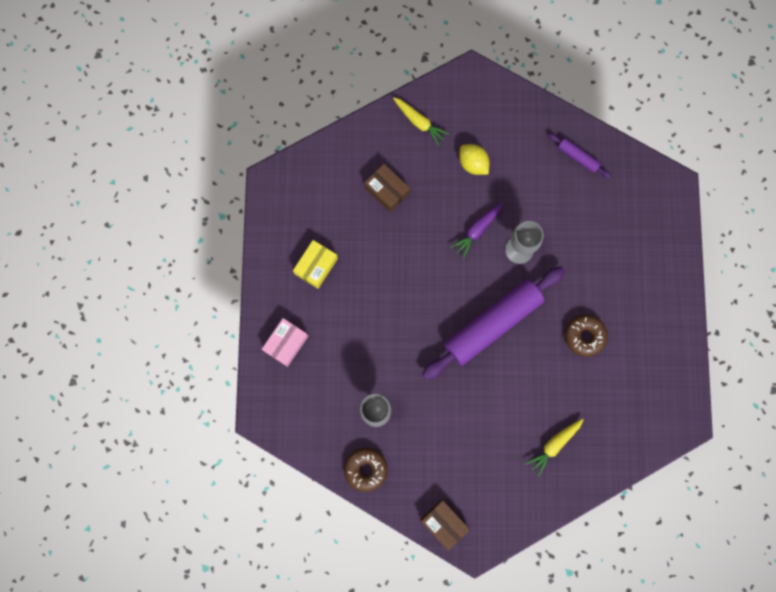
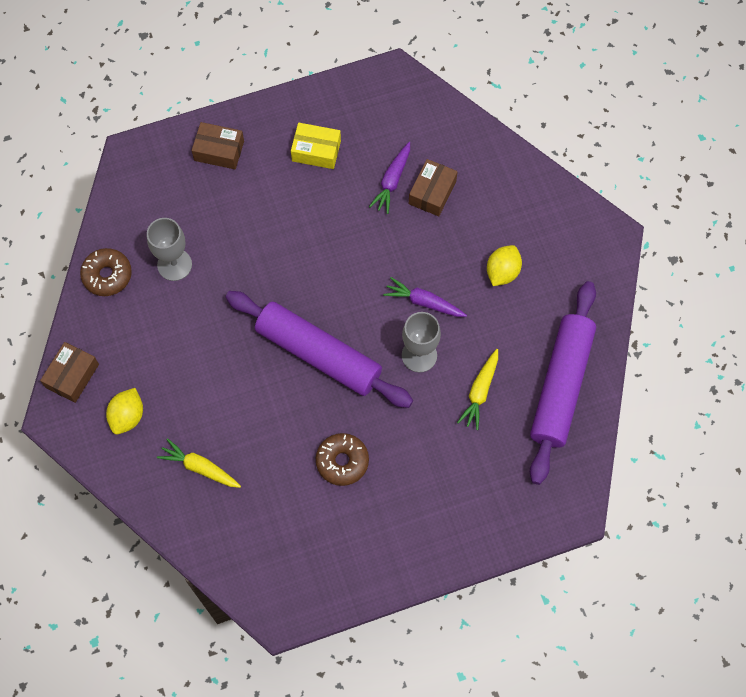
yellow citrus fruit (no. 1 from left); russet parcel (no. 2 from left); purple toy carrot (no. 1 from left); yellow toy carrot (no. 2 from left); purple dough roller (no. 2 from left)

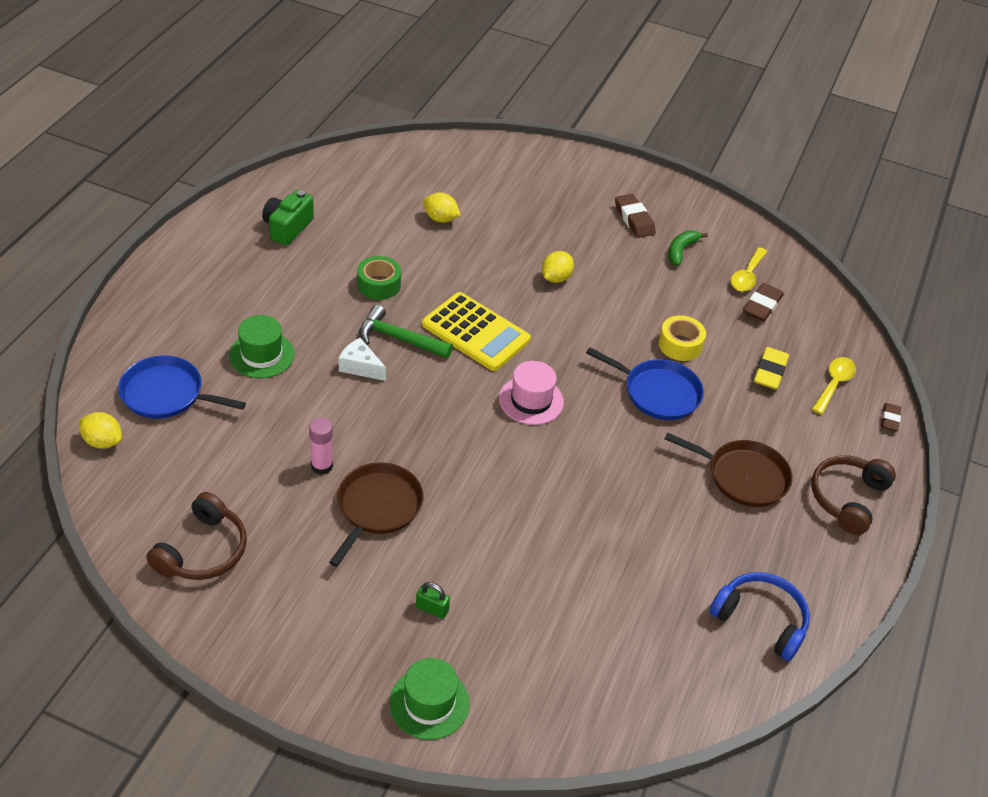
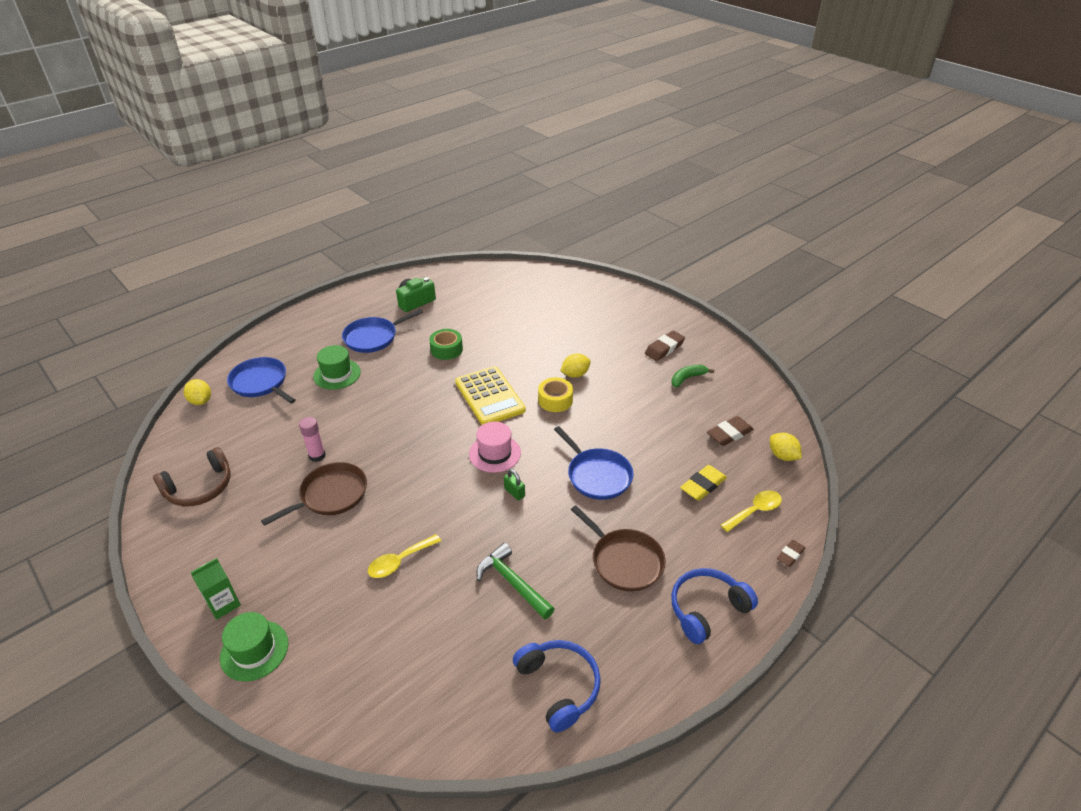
leaf-green carton; cobalt frying pan (no. 2 from left); yellow teaspoon (no. 1 from left); leaf-green carpenter's hammer; leaf-green small lock; yellow tape; russet pencil eraser (no. 1 from left); cobalt headphones (no. 2 from left); yellow citrus fruit (no. 3 from left); pure white cheese

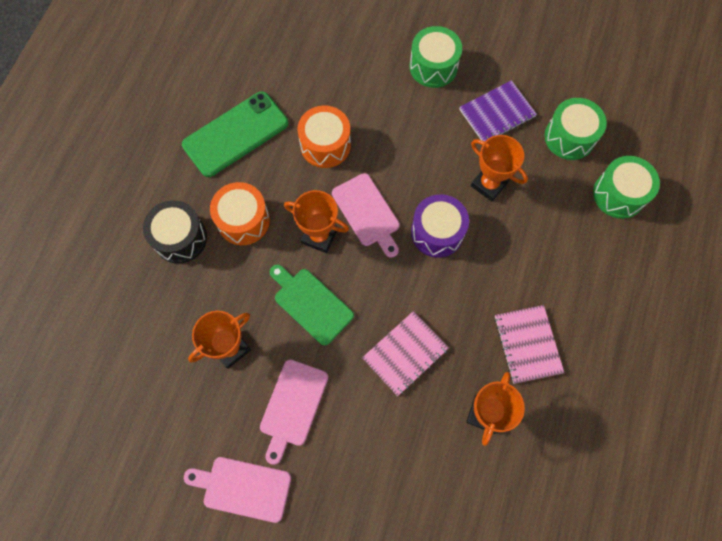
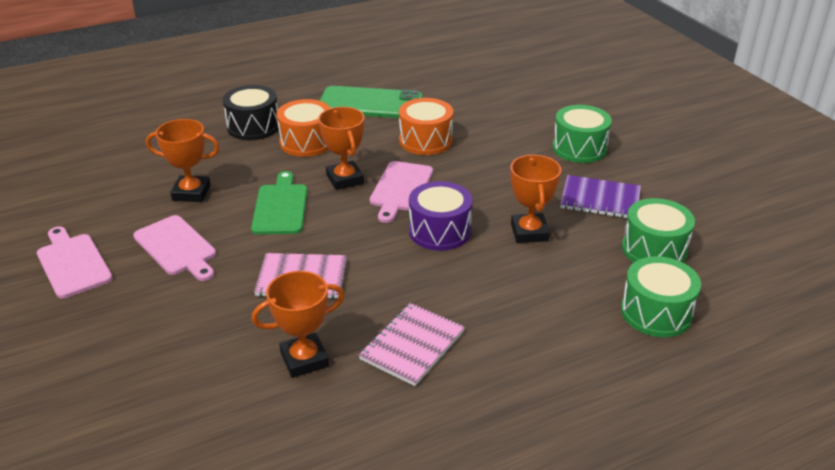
rosy chopping board (no. 2 from left)

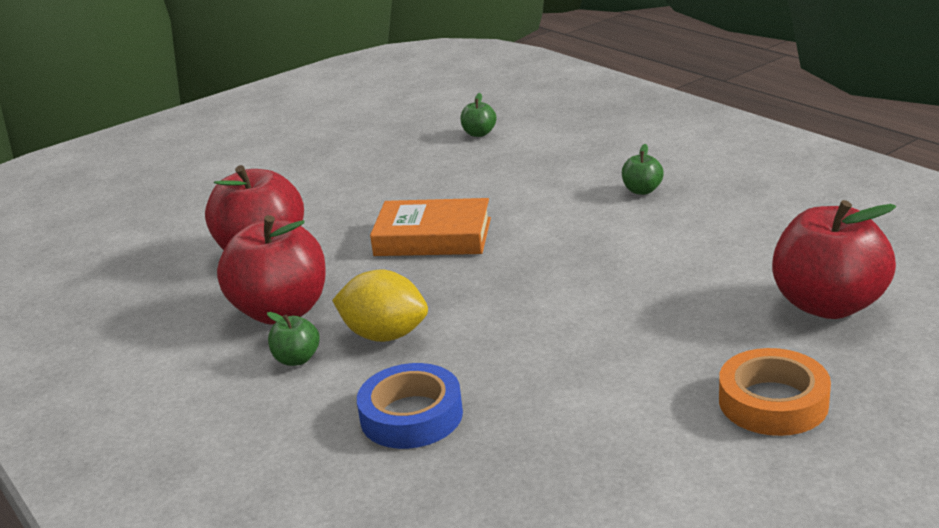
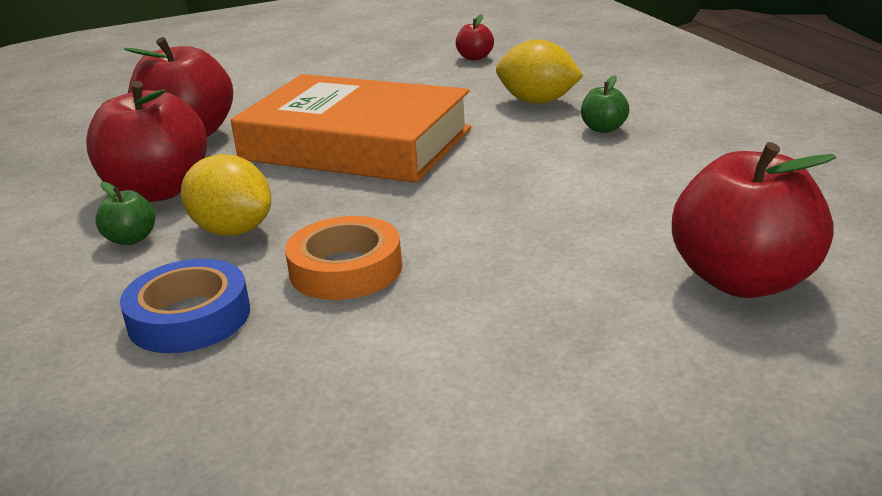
orange book; orange tape; red apple fruit (no. 3 from left); yellow citrus fruit (no. 2 from left)

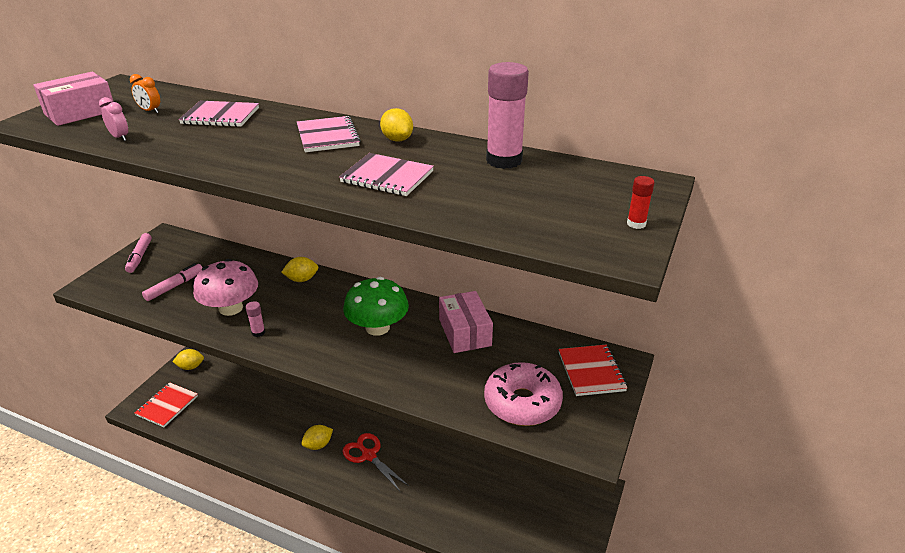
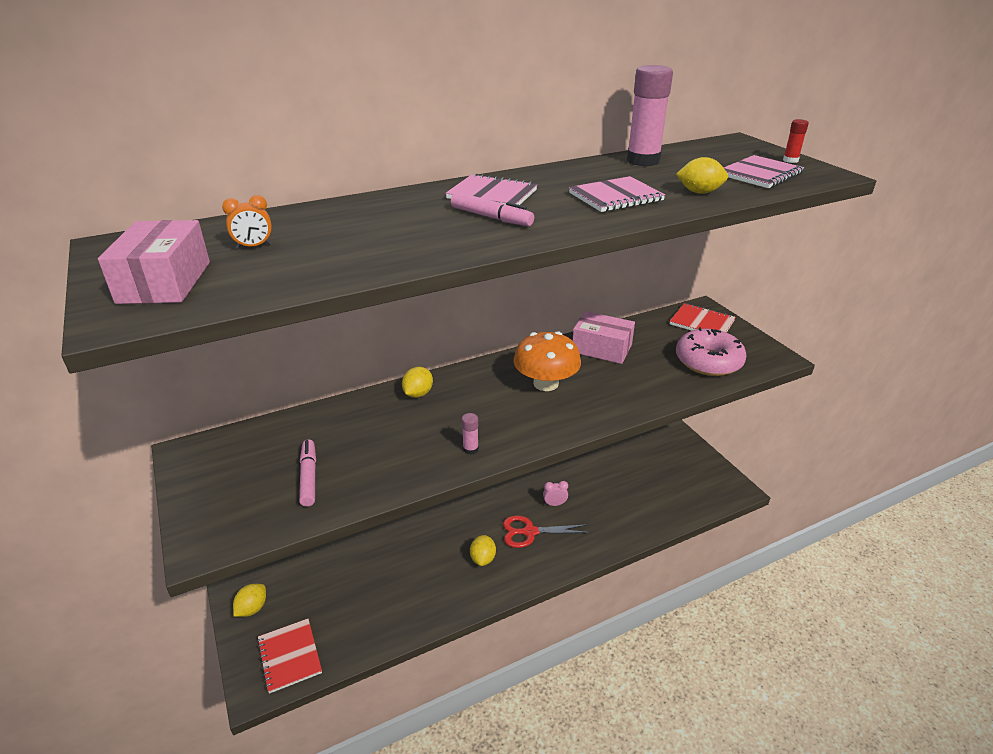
rosy felt pen (no. 2 from left); orange mushroom; rosy clock; yellow citrus fruit (no. 4 from left); rosy notepad (no. 3 from left); rosy mushroom

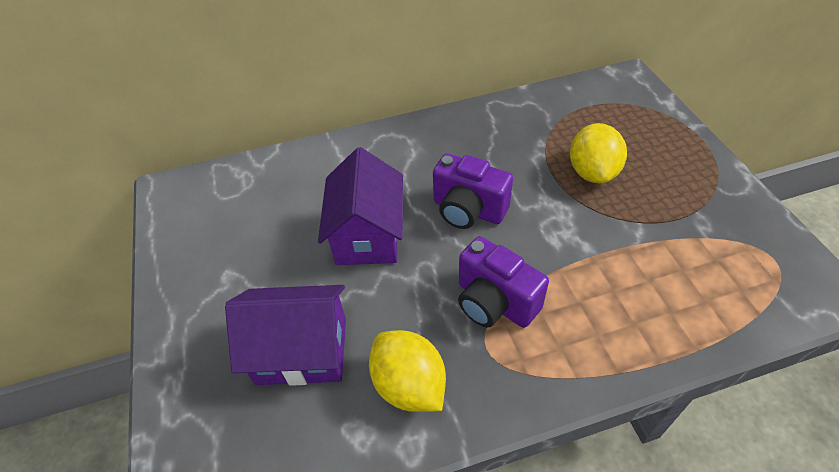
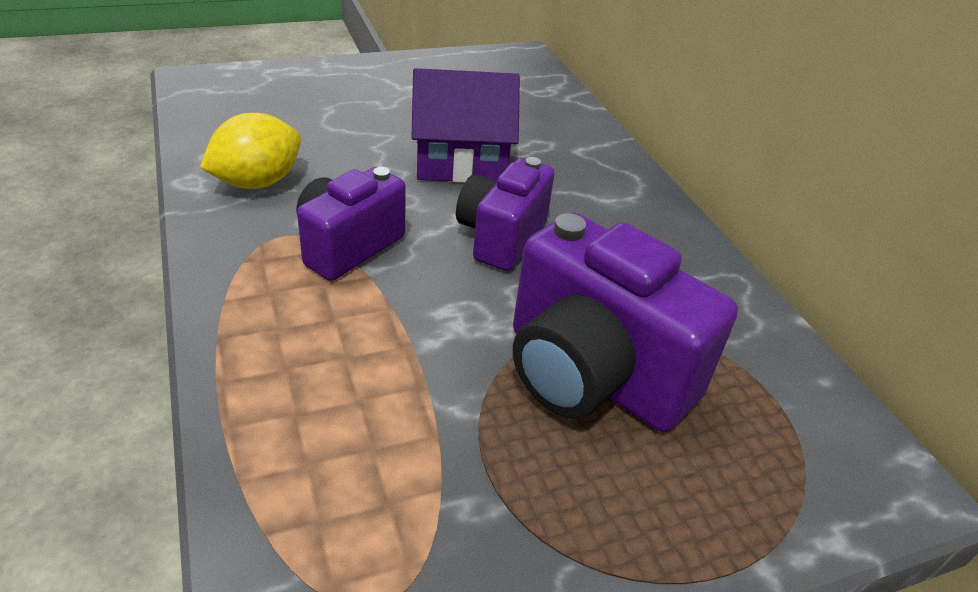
purple compact camera (no. 3 from left); purple cottage (no. 1 from left in the first image)

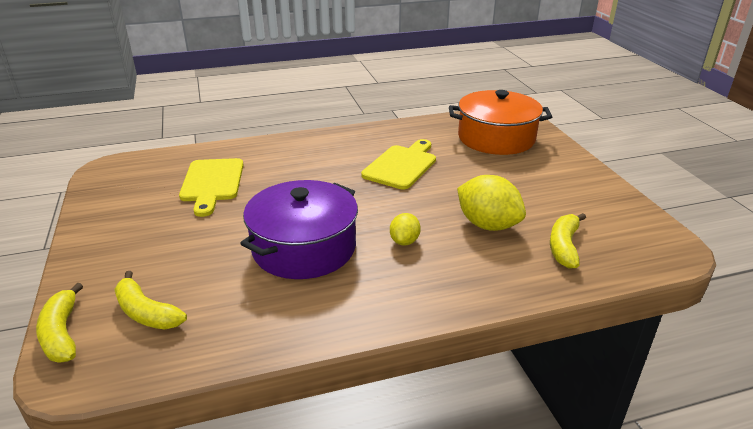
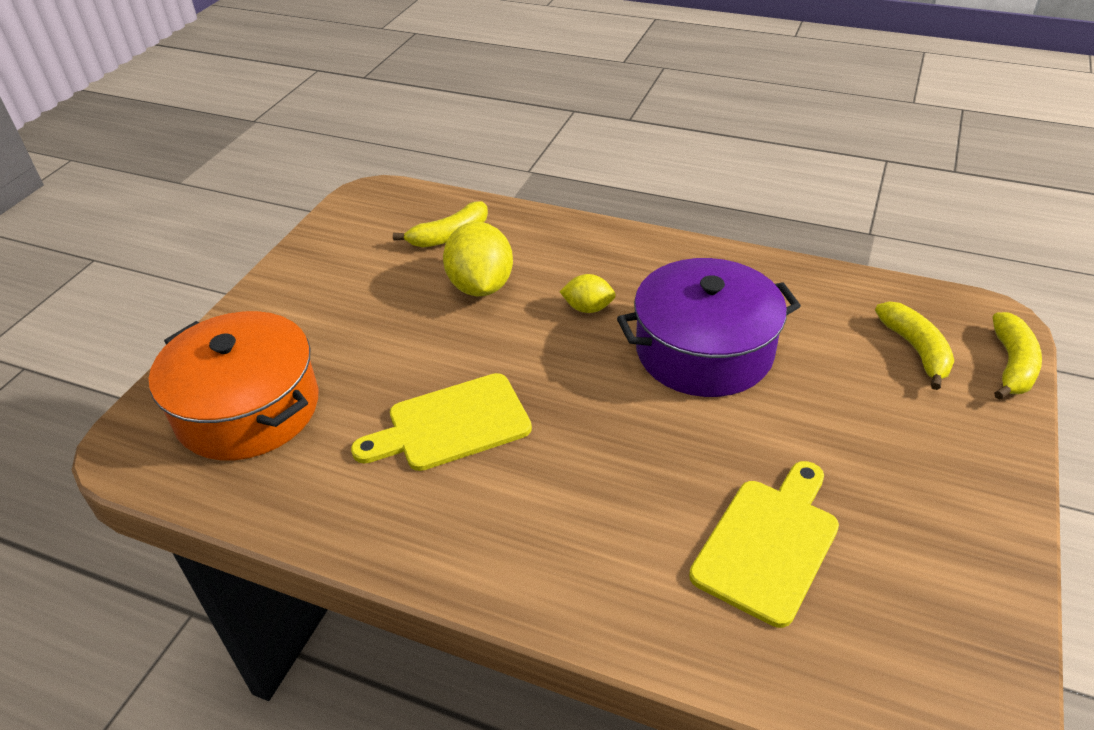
yellow citrus fruit (no. 2 from left)

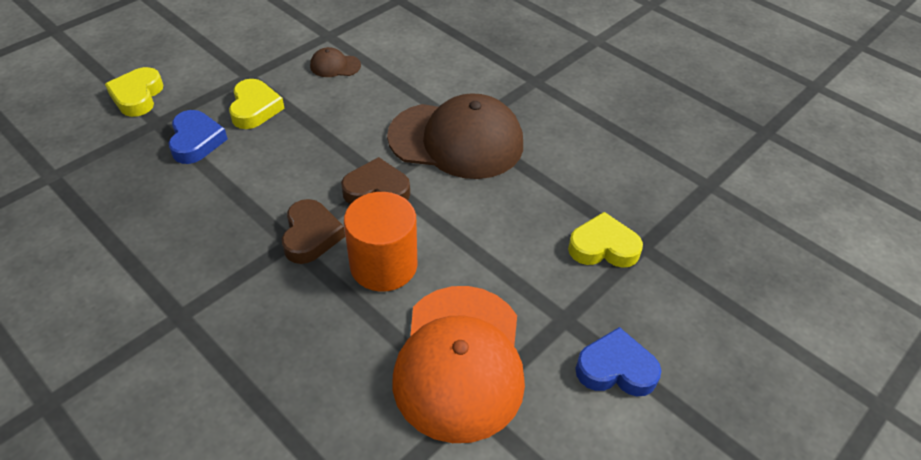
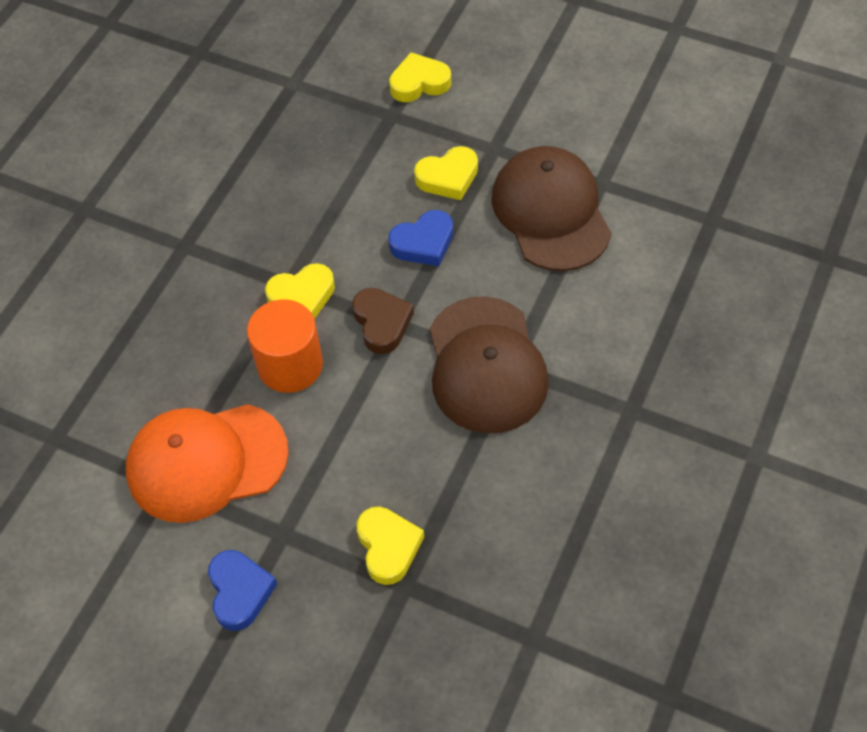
yellow heart shape (no. 1 from left); cobalt heart shape (no. 2 from left); russet peaked cap (no. 2 from left)

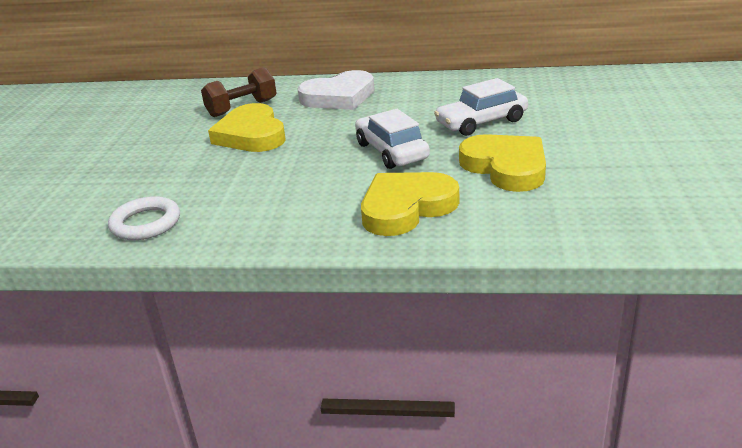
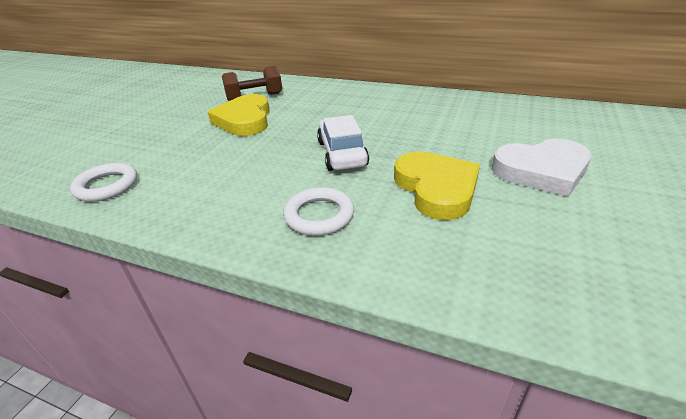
pure white torus (no. 2 from left); pure white heart shape; pure white car (no. 2 from left in the first image)

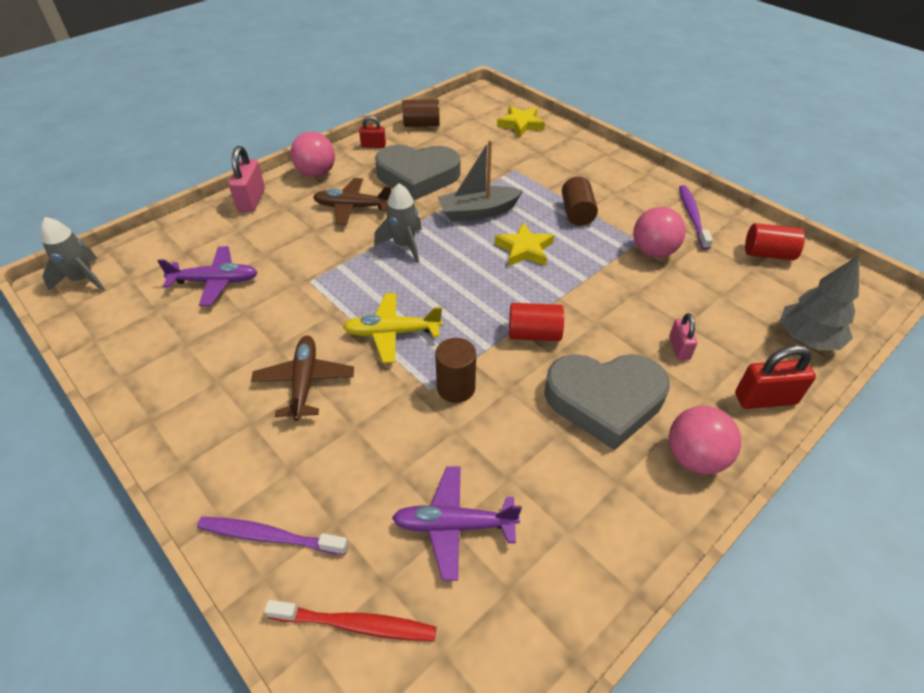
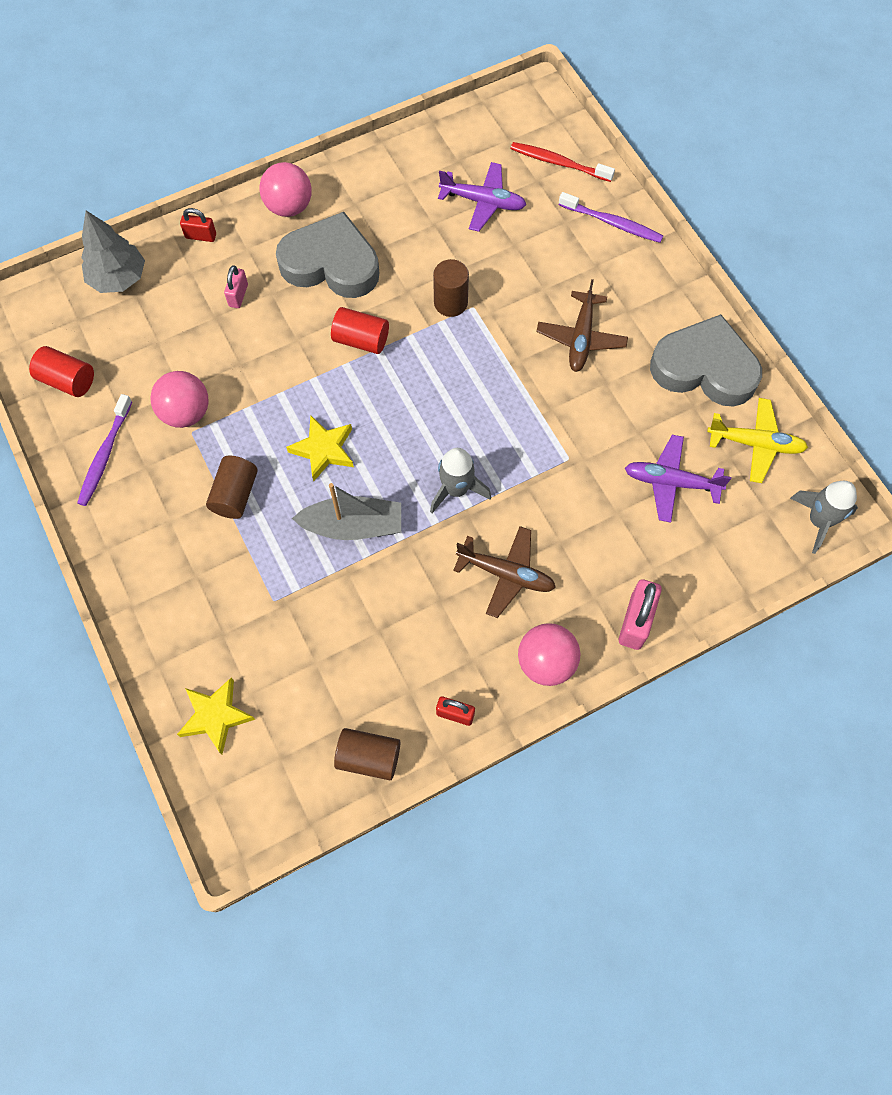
red small lock (no. 1 from left); ash-grey heart shape (no. 2 from left); yellow aeroplane

